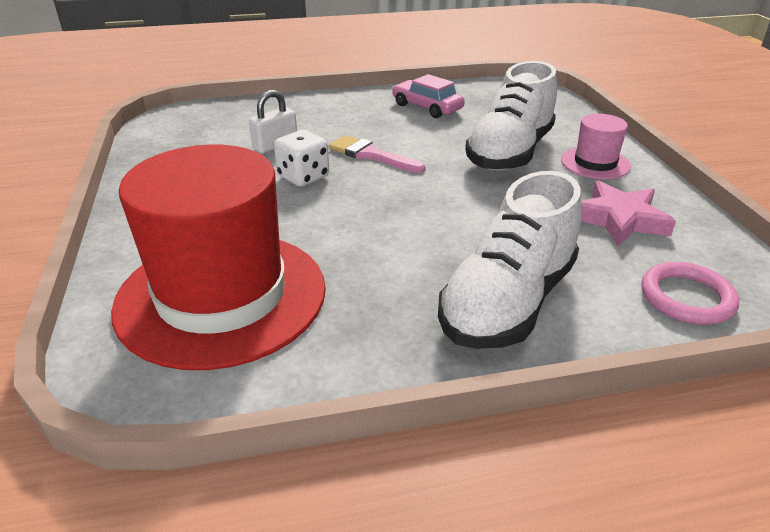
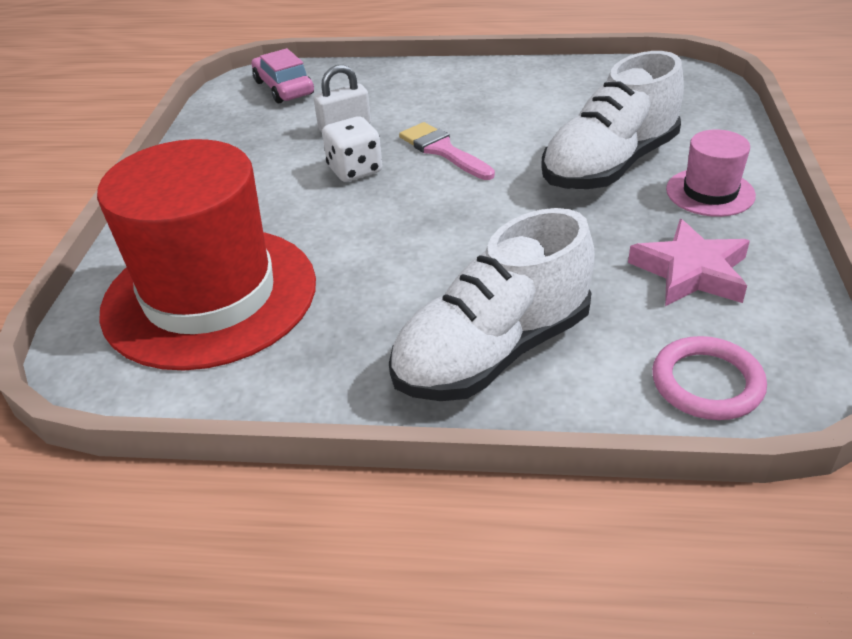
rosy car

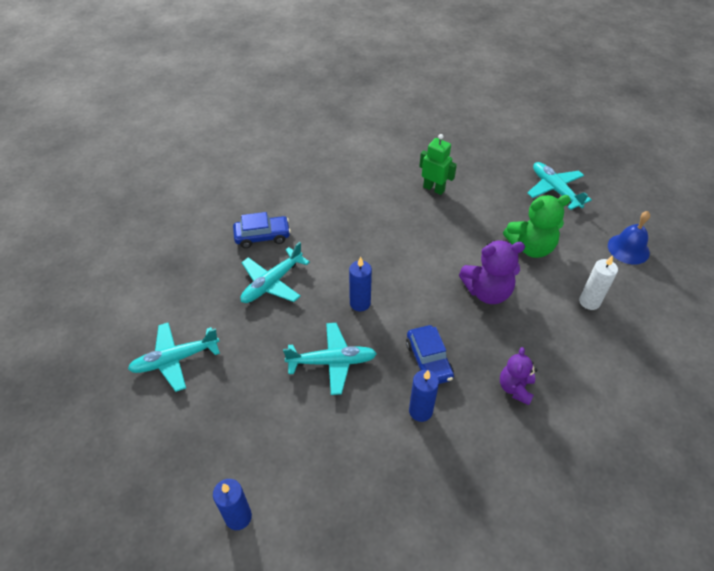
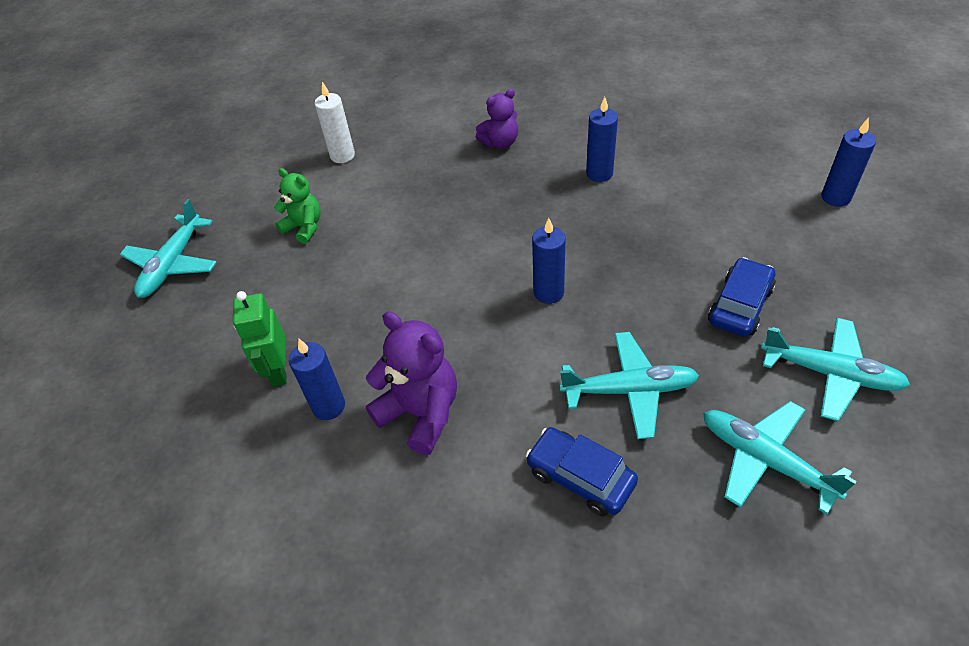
leaf-green stuffed bear; cobalt wax candle (no. 1 from left); purple stuffed bear (no. 1 from left); aqua aeroplane (no. 3 from left); cobalt car (no. 2 from left); cobalt school bell

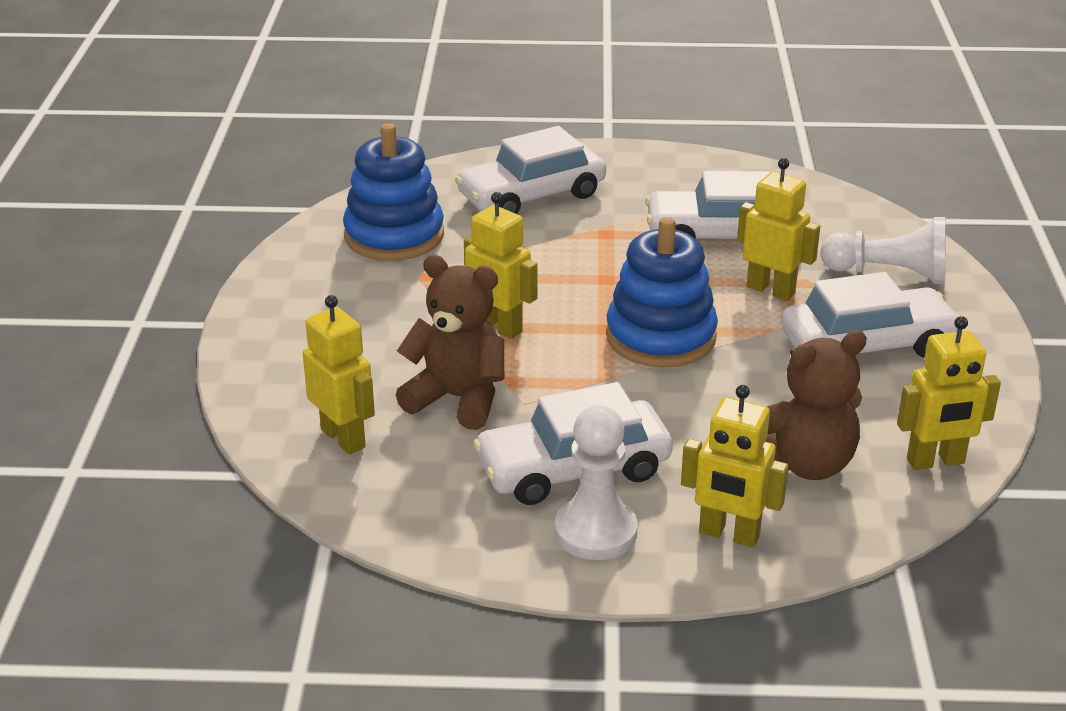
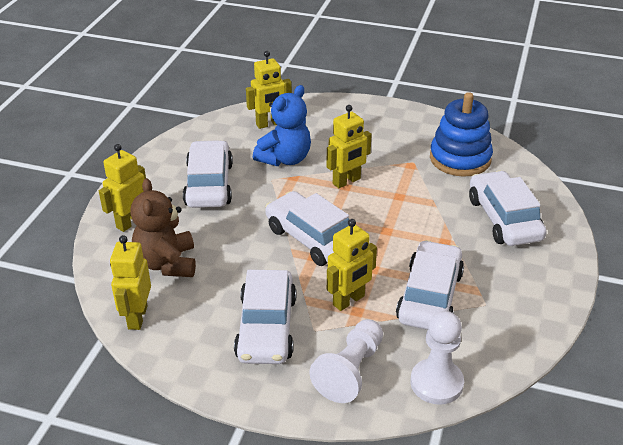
cobalt stuffed bear; pure white car (no. 3 from left); pure white game pawn (no. 2 from left)

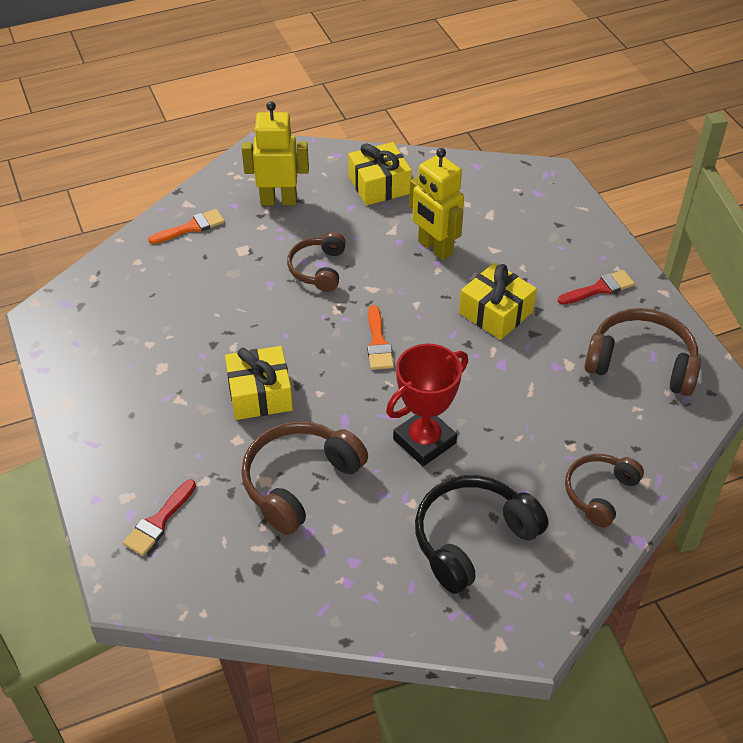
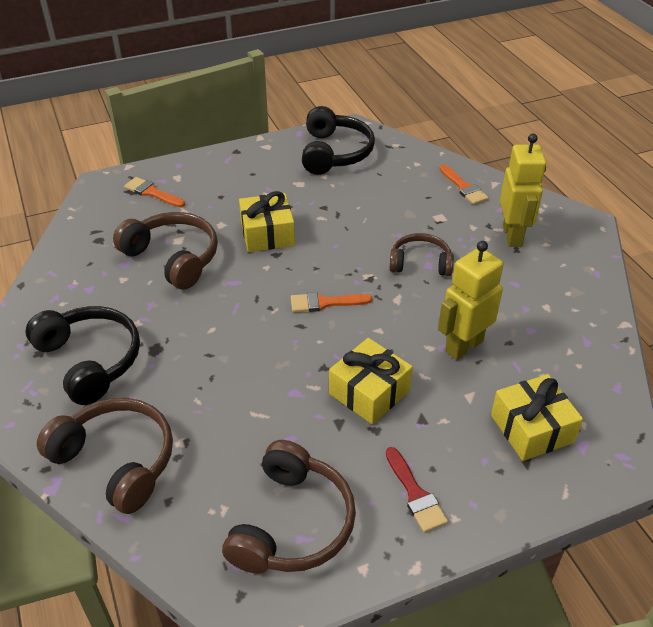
russet headphones (no. 1 from left); orange brush (no. 1 from left); ebony headphones (no. 2 from left); yellow present (no. 3 from left); red prize cup

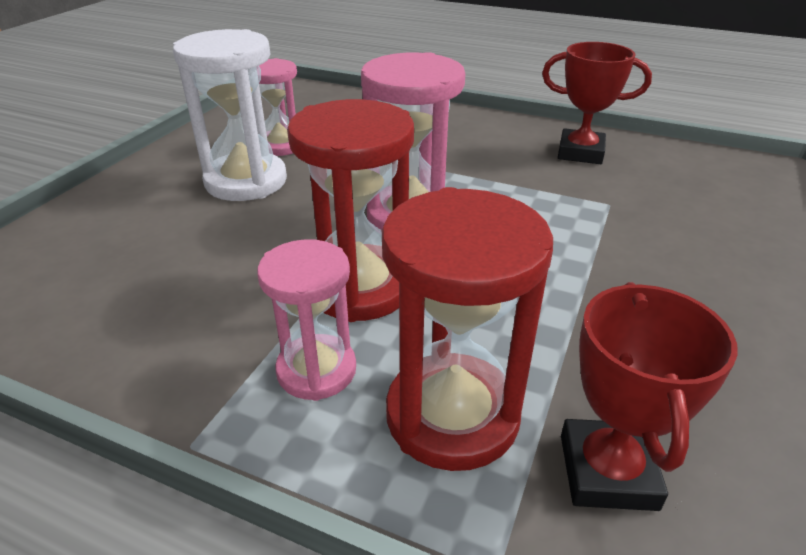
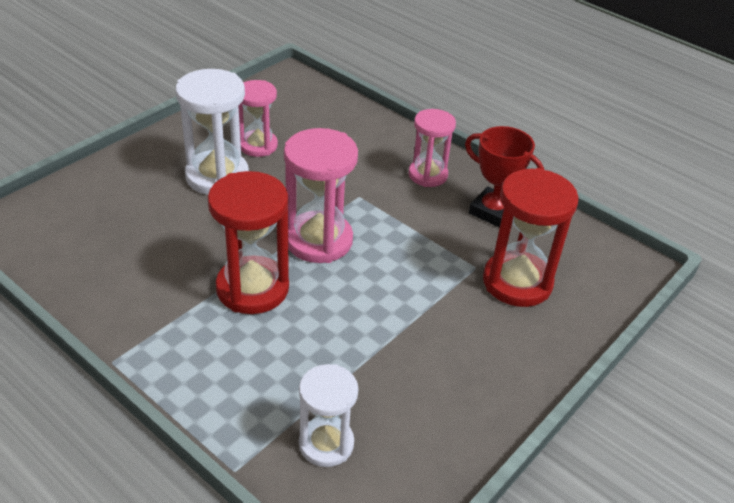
pure white sandglass (no. 2 from left); rosy sandglass (no. 3 from left); red sandglass (no. 2 from left)

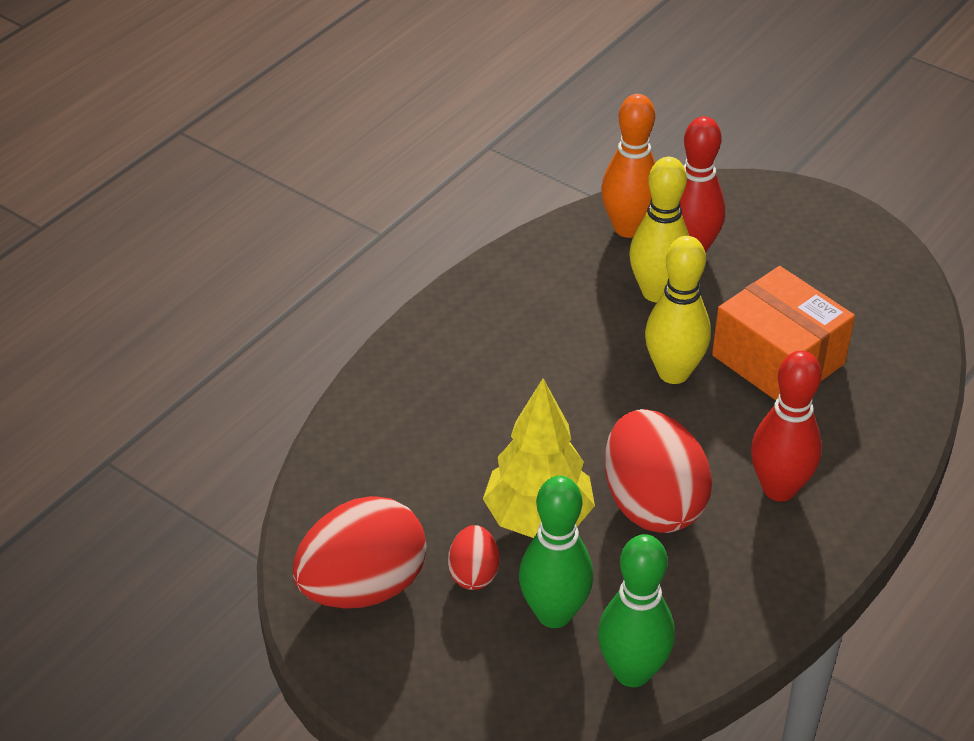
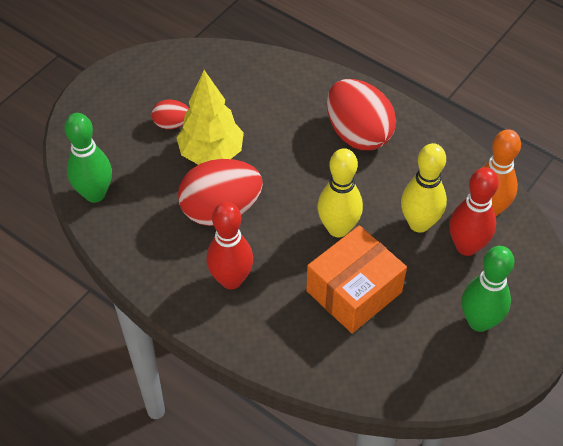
red toy egg (no. 3 from left); leaf-green tenpin (no. 2 from left)

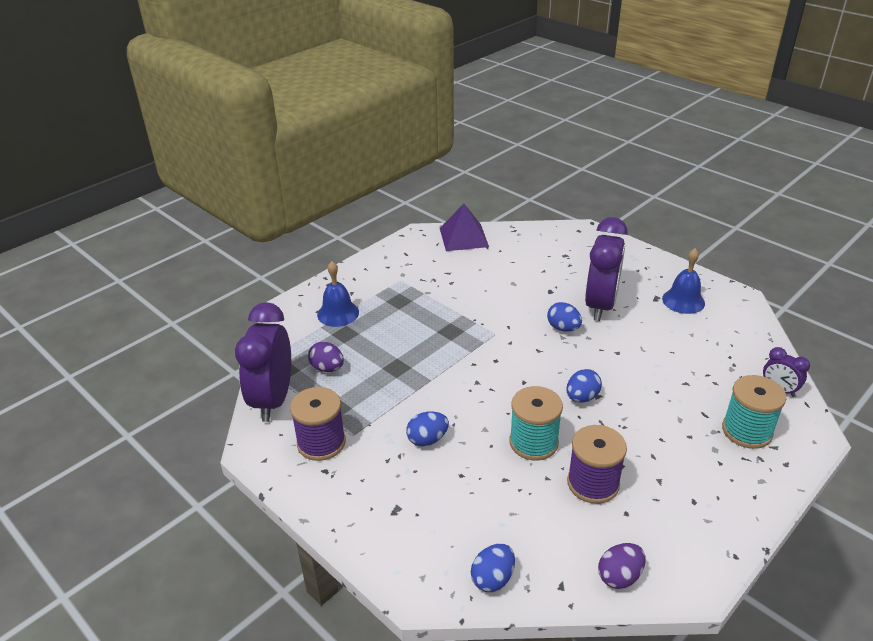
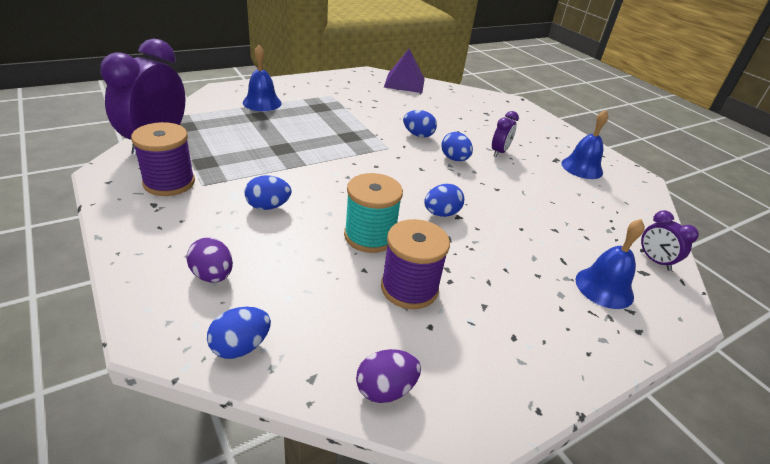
purple toy egg (no. 1 from left); cobalt toy egg (no. 3 from left); purple clock (no. 2 from left); cobalt school bell (no. 3 from left)

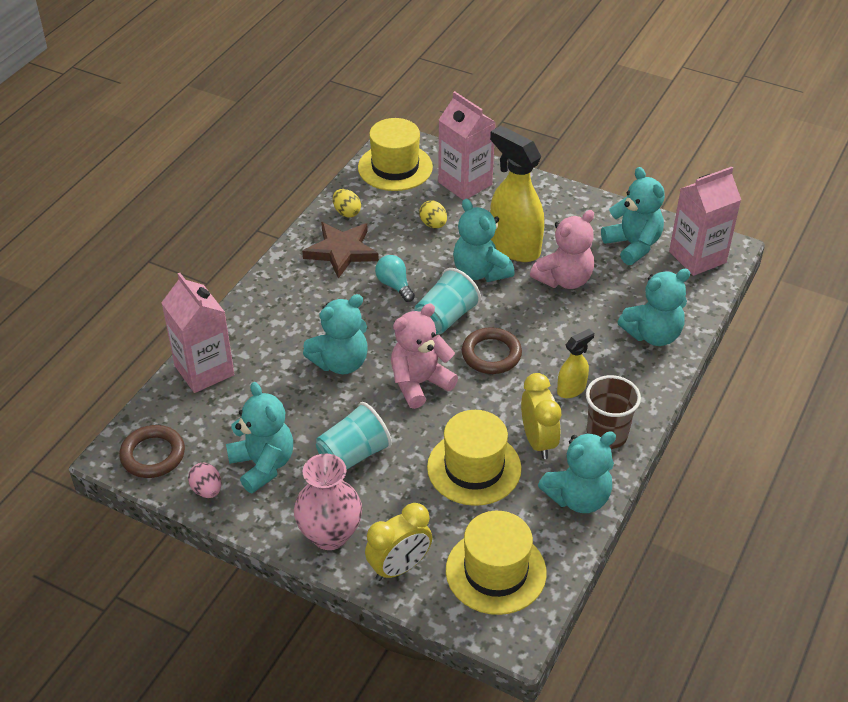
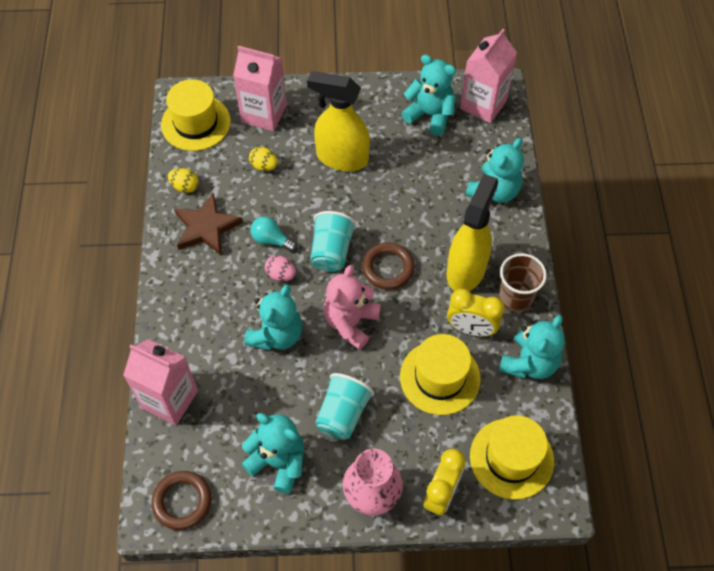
rosy toy egg; yellow sprayer (no. 2 from left); yellow clock (no. 2 from left); aqua stuffed bear (no. 3 from left in the first image); rosy stuffed bear (no. 2 from left in the first image)

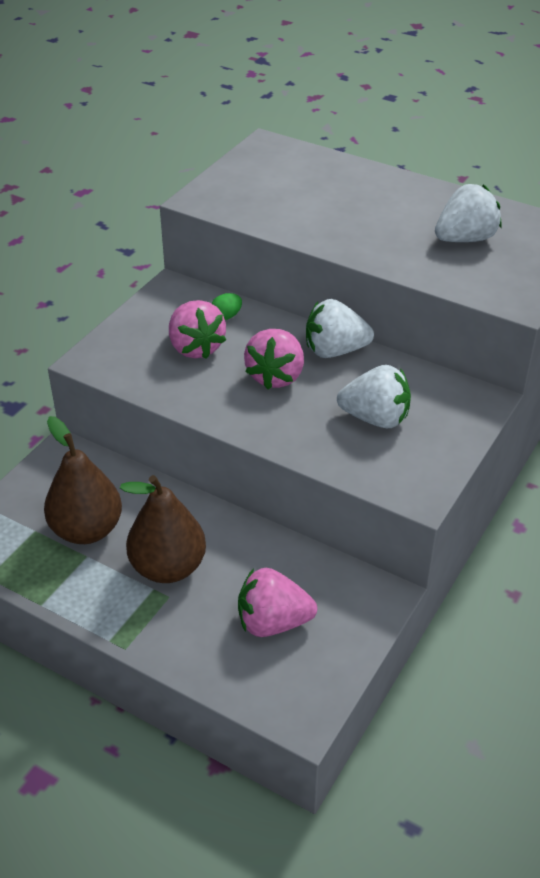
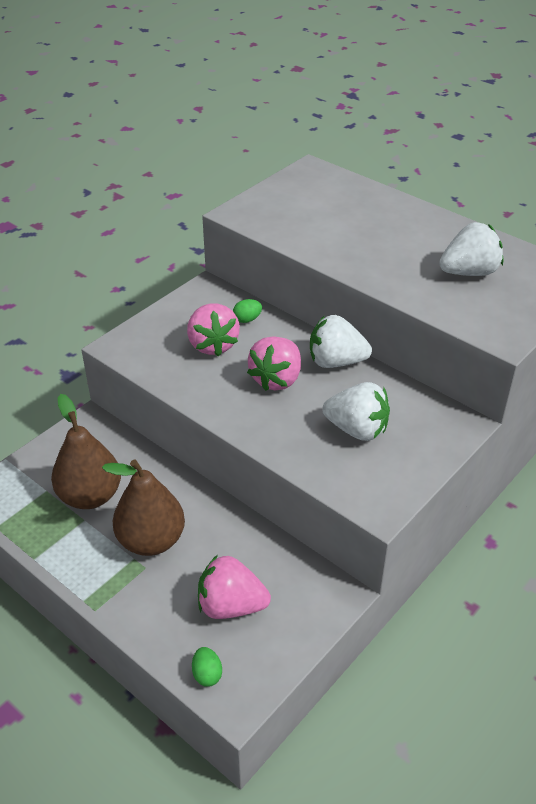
leaf-green toy egg (no. 1 from left)

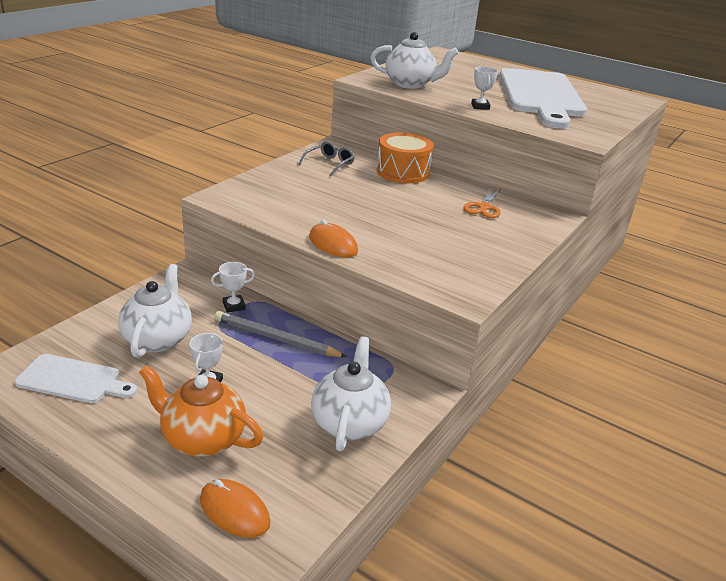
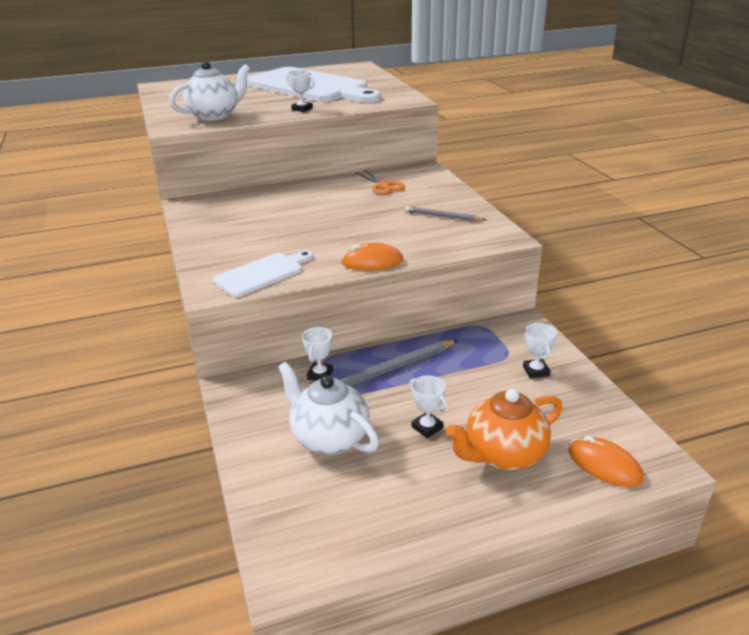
pure white chopping board (no. 1 from left); ash-grey pencil (no. 2 from left); pure white prize cup (no. 4 from left); orange PC mouse (no. 2 from left); ash-grey spectacles; orange toy drum

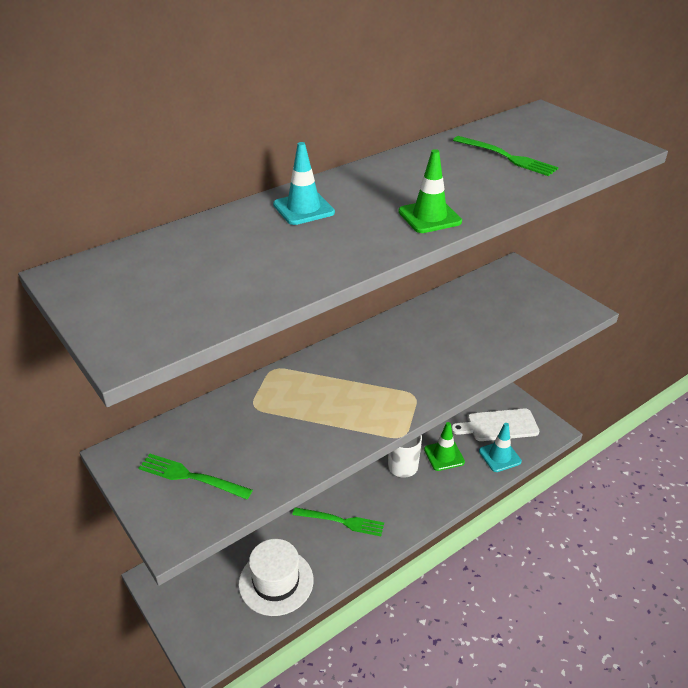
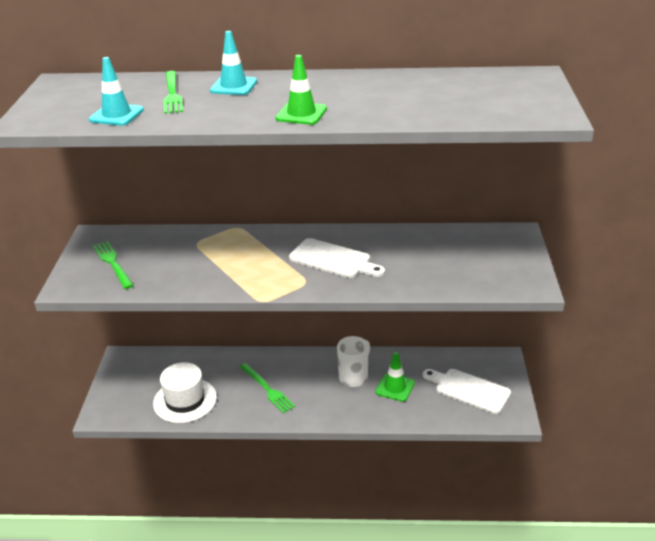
aqua safety cone (no. 1 from left); leaf-green fork (no. 2 from left); pure white chopping board (no. 1 from left)

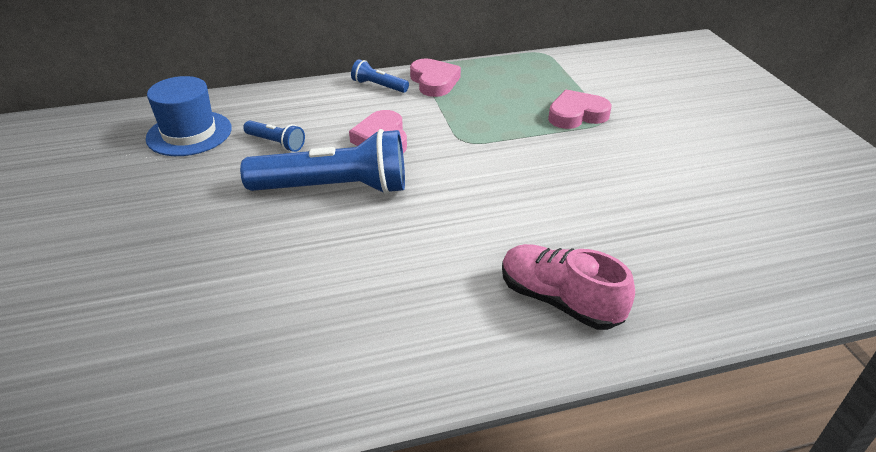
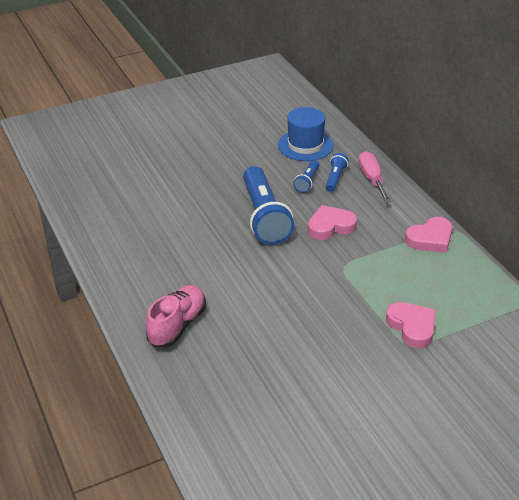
cobalt pocket torch (no. 3 from left); rosy hand screwdriver

